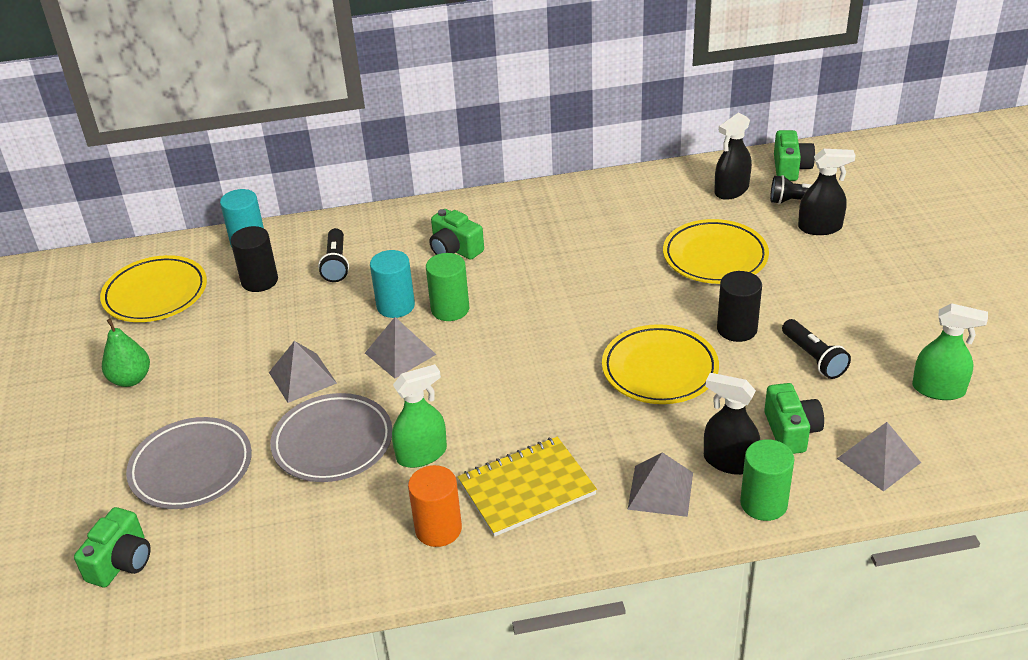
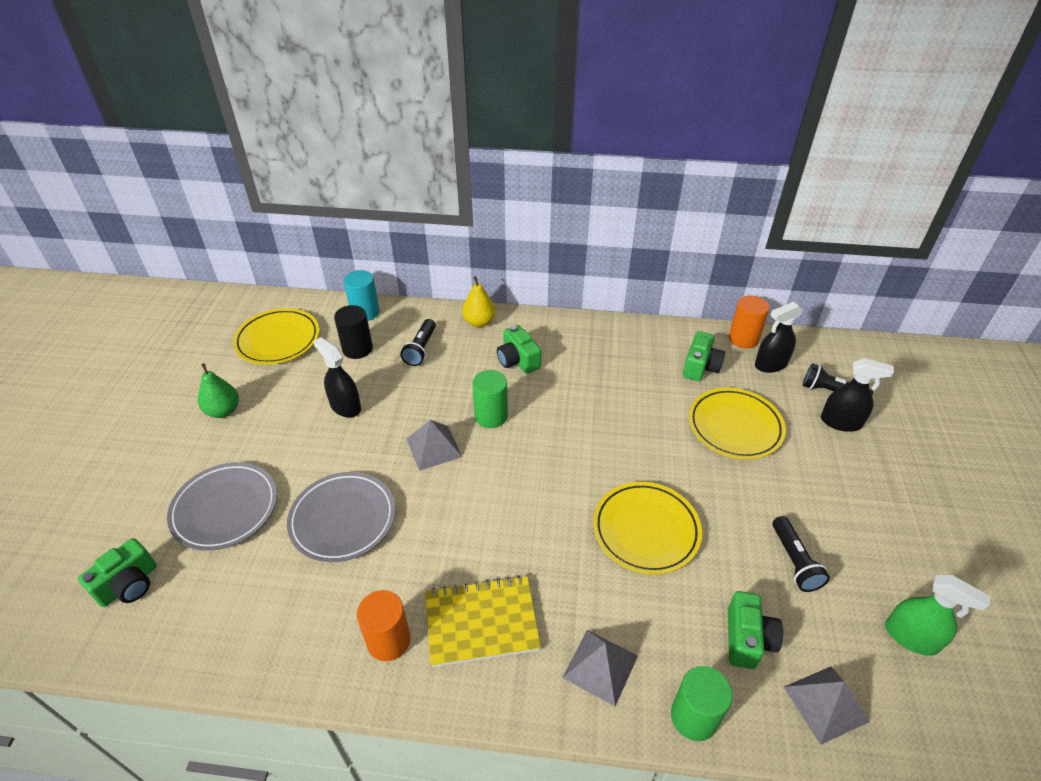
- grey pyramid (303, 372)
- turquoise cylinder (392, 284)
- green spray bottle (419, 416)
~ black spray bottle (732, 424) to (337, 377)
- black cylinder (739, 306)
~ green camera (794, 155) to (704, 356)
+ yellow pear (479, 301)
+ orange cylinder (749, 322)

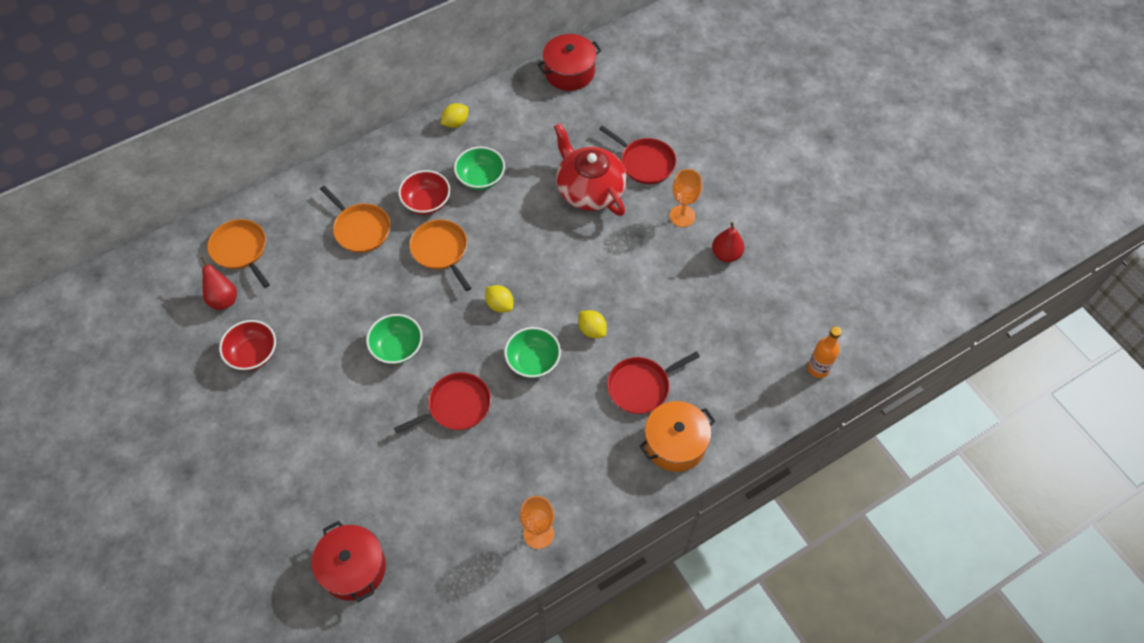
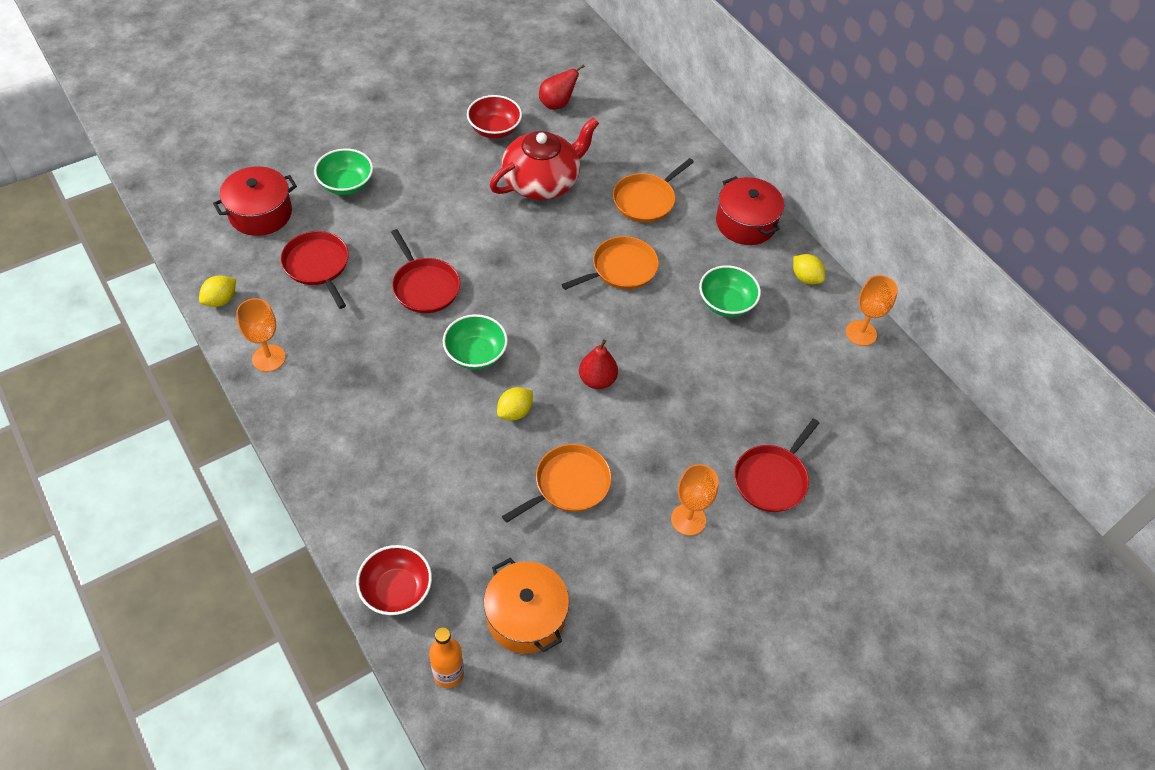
~ orange pan (238, 253) to (557, 483)
~ green bowl (394, 339) to (343, 171)
~ red bowl (424, 192) to (394, 580)
~ yellow lemon (499, 299) to (217, 291)
~ red pot (570, 62) to (750, 210)
~ red teapot (590, 169) to (544, 158)
~ red pan (653, 382) to (314, 270)
~ orange pot (677, 436) to (526, 606)
~ red pear (728, 242) to (598, 364)
+ orange goblet (872, 310)

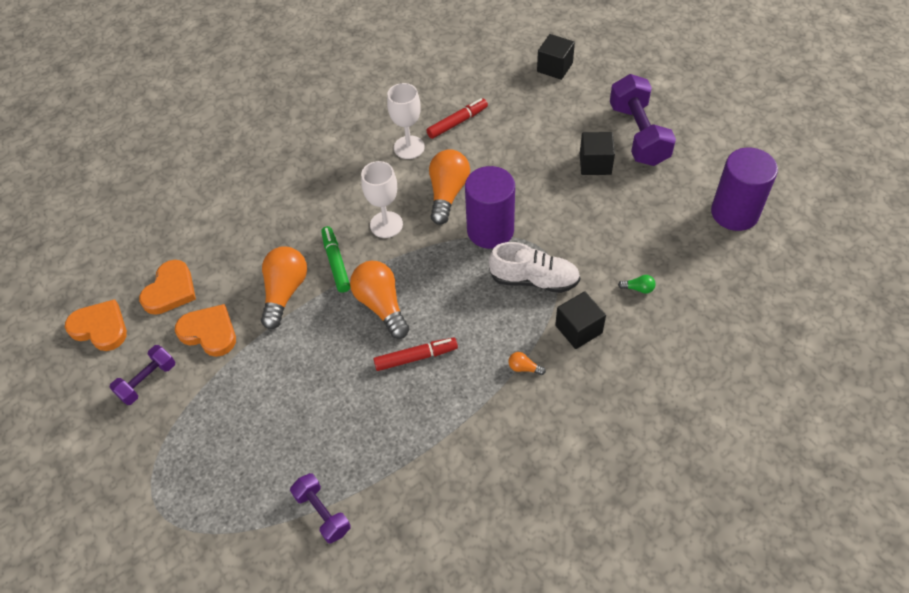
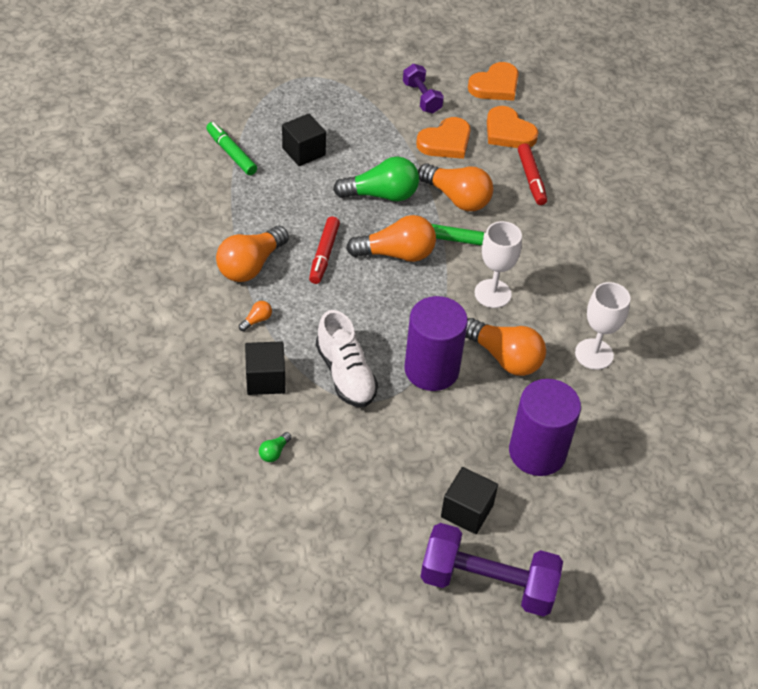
~ purple dumbbell (320, 508) to green marker (231, 148)
~ red marker (457, 118) to (532, 174)
~ white shoe (534, 267) = (347, 358) 60 degrees counterclockwise
~ black cube (556, 57) to (304, 140)
~ purple cylinder (744, 189) to (545, 427)
+ orange light bulb (252, 254)
+ green light bulb (376, 179)

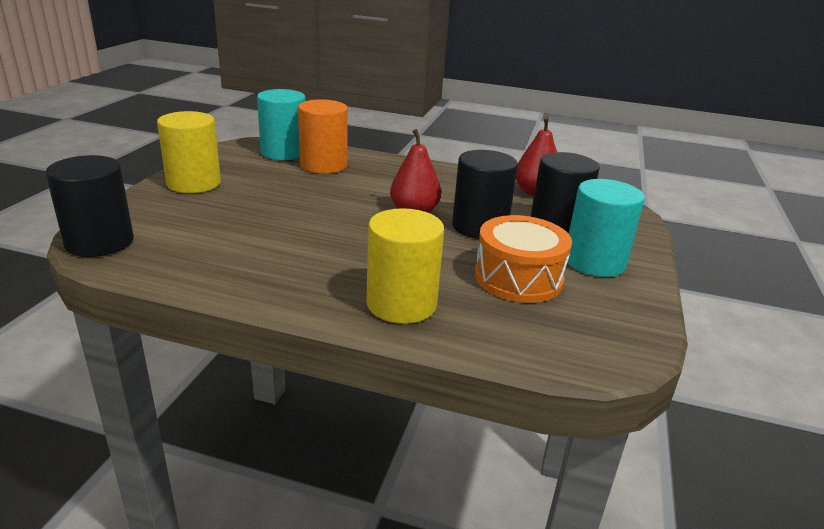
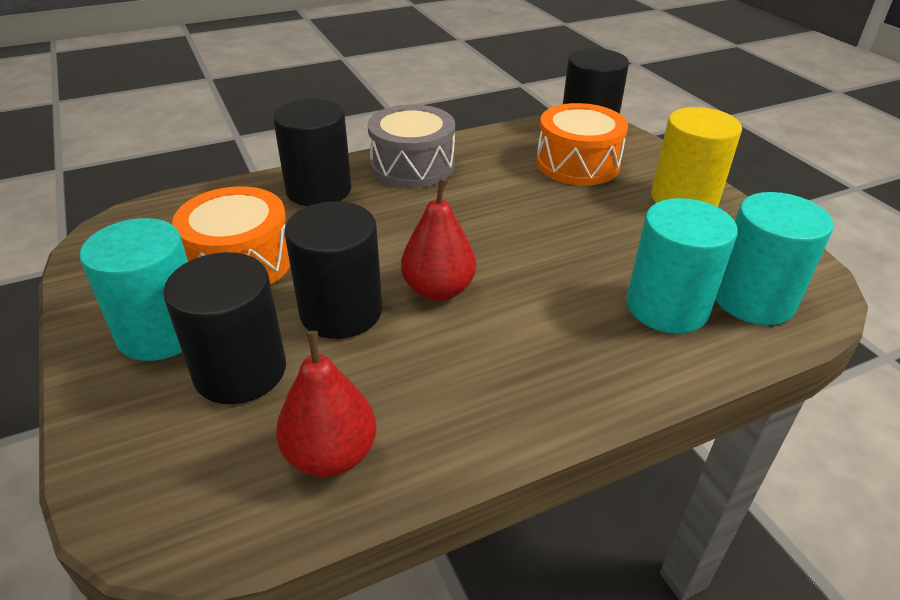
~ orange cylinder (323, 136) to turquoise cylinder (682, 266)
~ yellow cylinder (405, 266) to black cylinder (312, 152)
+ grey drum (411, 146)
+ orange drum (582, 144)

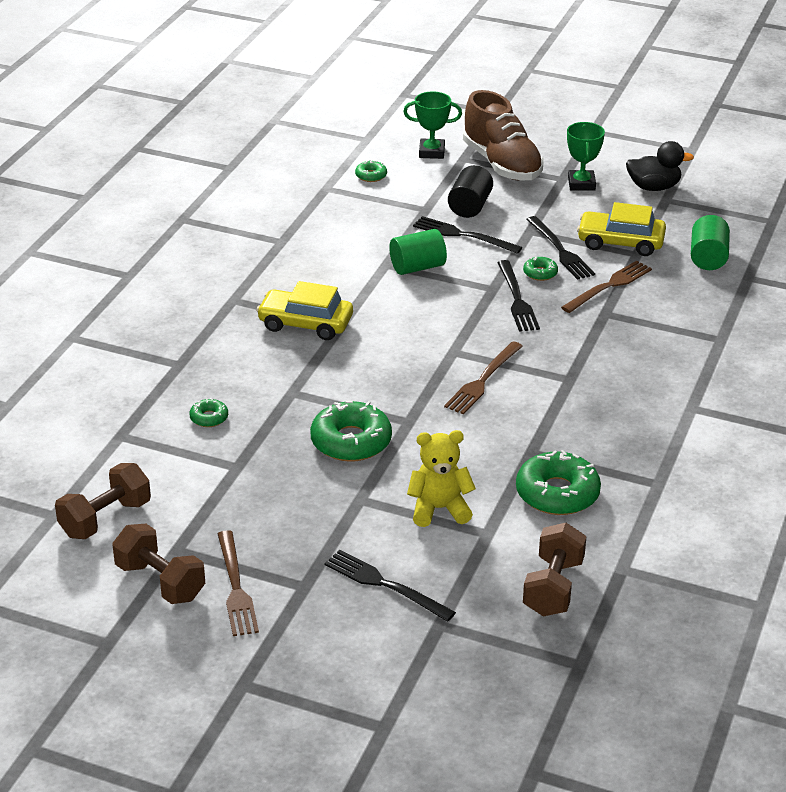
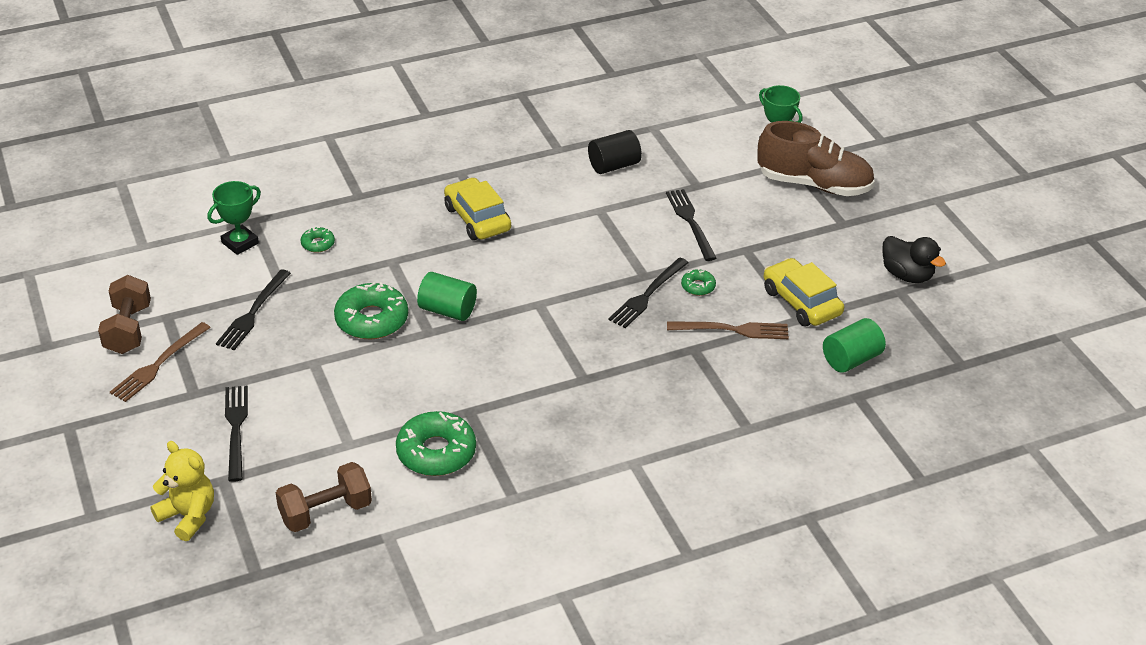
- brown dumbbell (103, 501)
- green donut (371, 171)
~ green cylinder (418, 252) to (447, 296)
~ yellow teddy bear (441, 478) to (182, 491)
- brown fork (483, 378)
~ black cylinder (470, 191) to (615, 152)
~ brown shoe (503, 135) = (816, 158) 90 degrees counterclockwise
~ black fork (560, 248) to (253, 309)
~ green trophy (586, 156) to (234, 218)

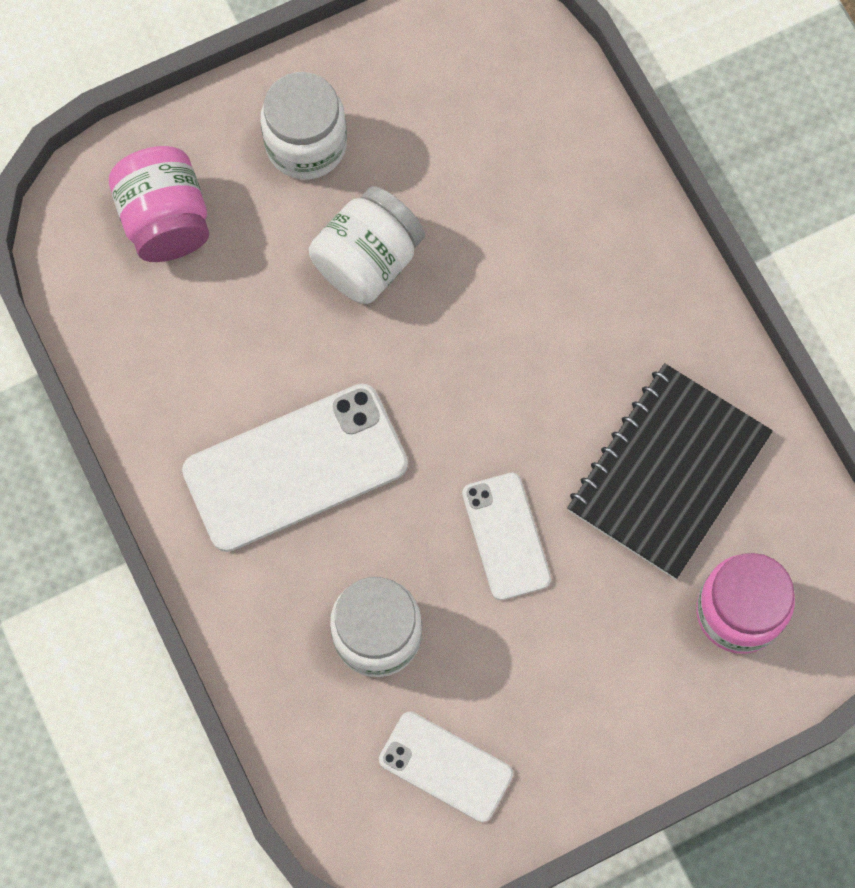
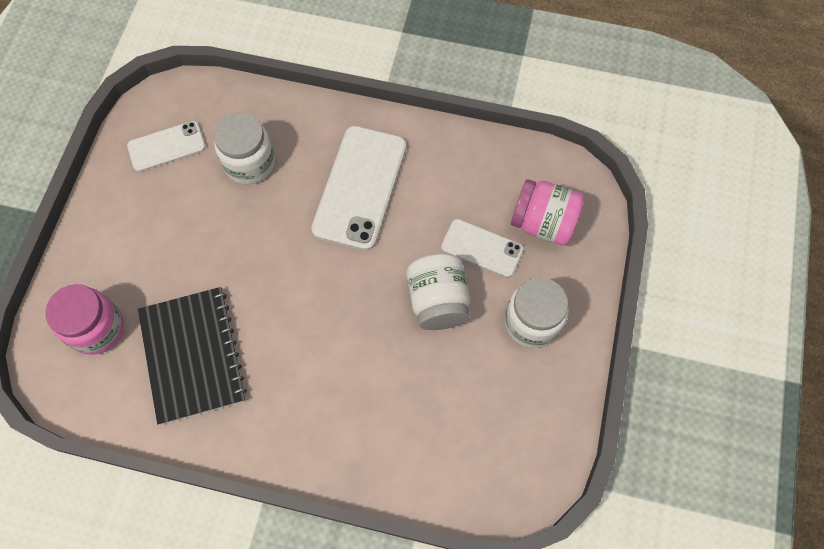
~ white phone (506, 536) to (482, 248)

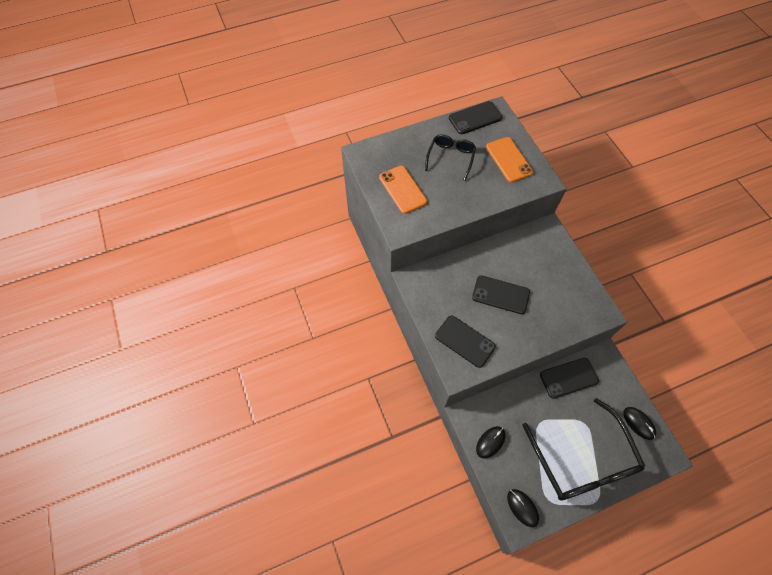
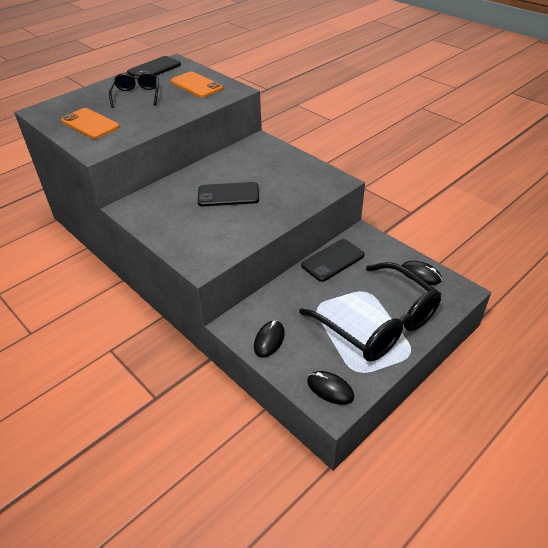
- black phone (465, 342)

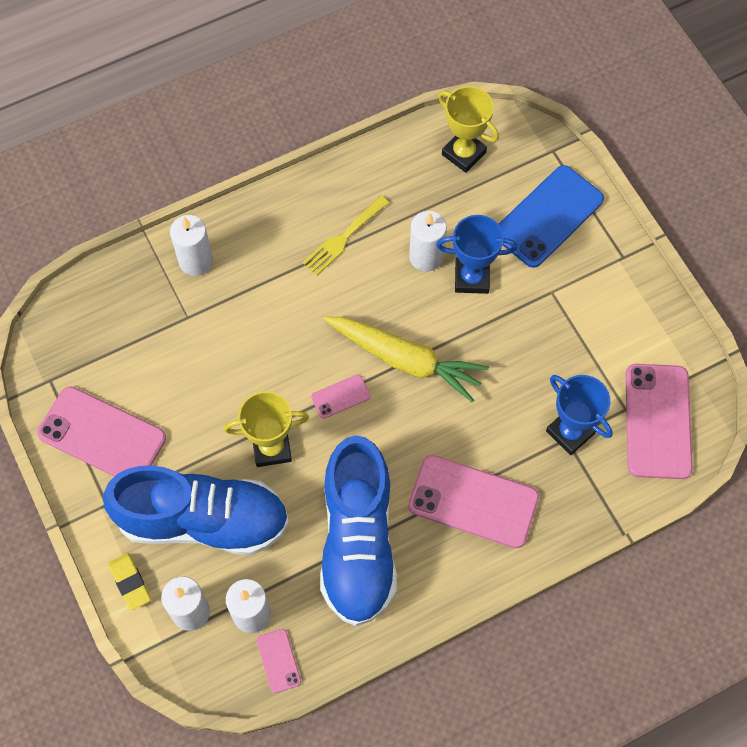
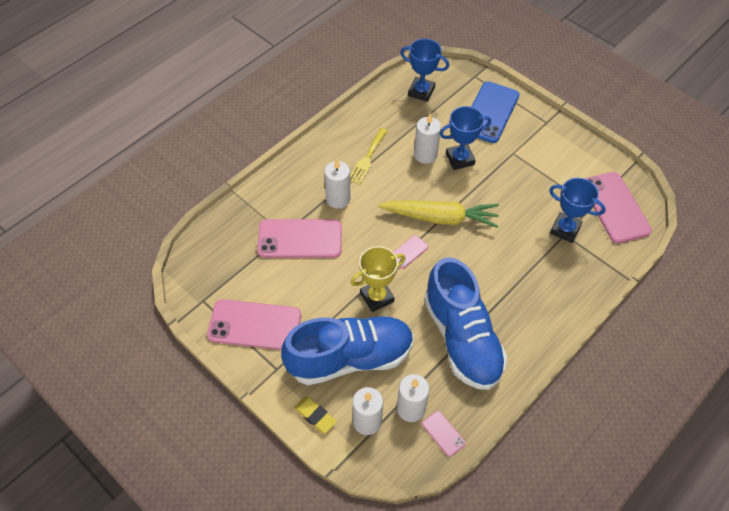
~ white candle (191, 245) to (337, 184)
~ pink phone (473, 501) to (299, 238)
~ yellow trophy (468, 129) to blue trophy (424, 70)

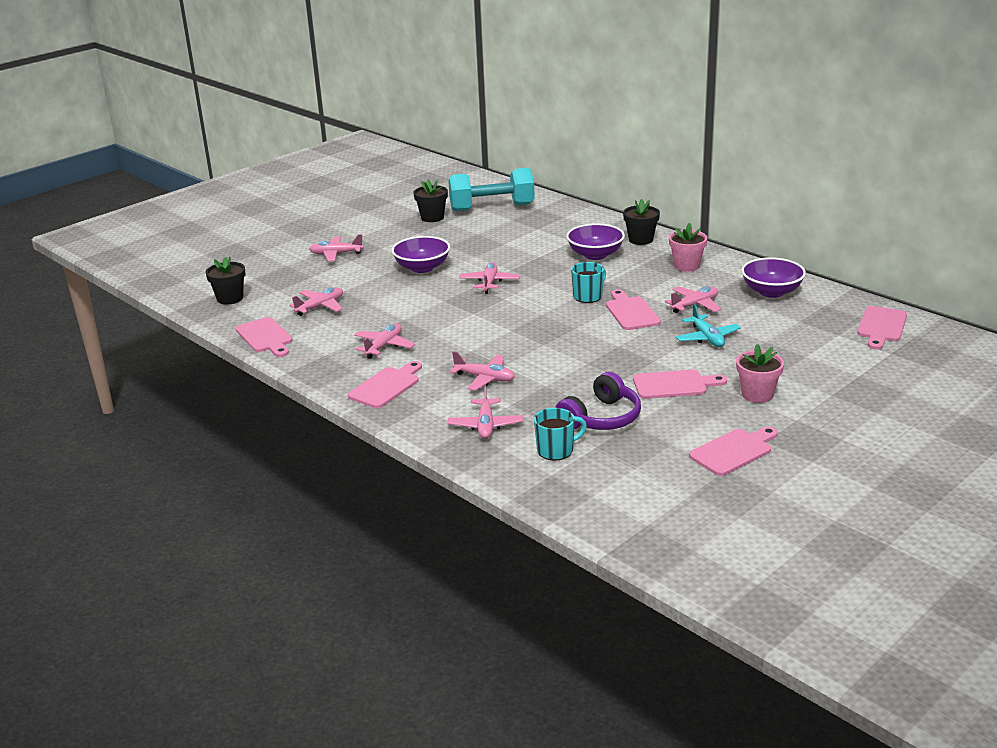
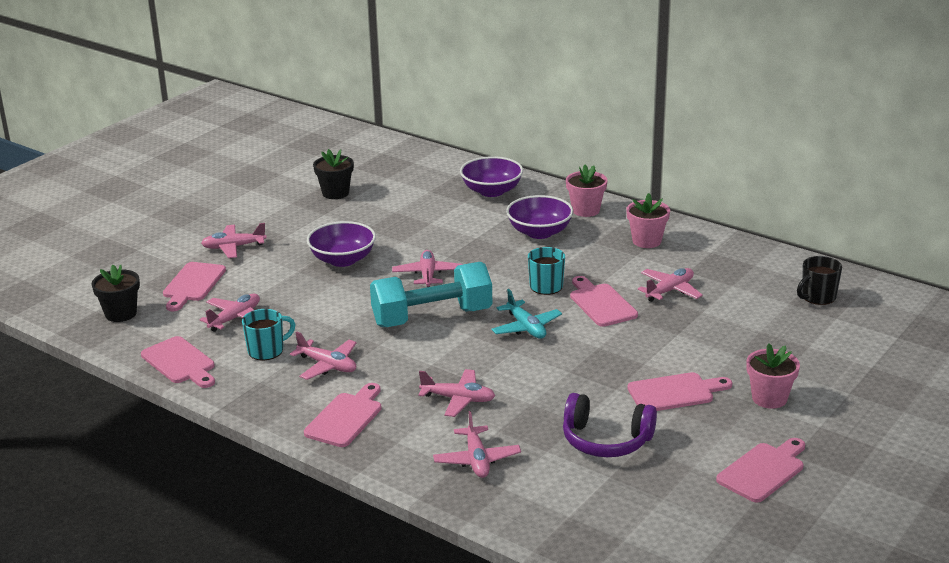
~ pink plane (384, 341) = (323, 356) 105 degrees clockwise
~ turquoise dumbbell (491, 190) to (431, 294)
~ turquoise mug (560, 434) to (269, 334)
~ purple headphones (598, 401) = (610, 425) 75 degrees clockwise
~ black flower pot (641, 222) to pink flower pot (587, 191)
~ turquoise plane (708, 325) to (526, 314)
~ purple bowl (773, 277) to (491, 176)
~ pink cutting board (882, 328) to (194, 286)
+ black mug (819, 280)

